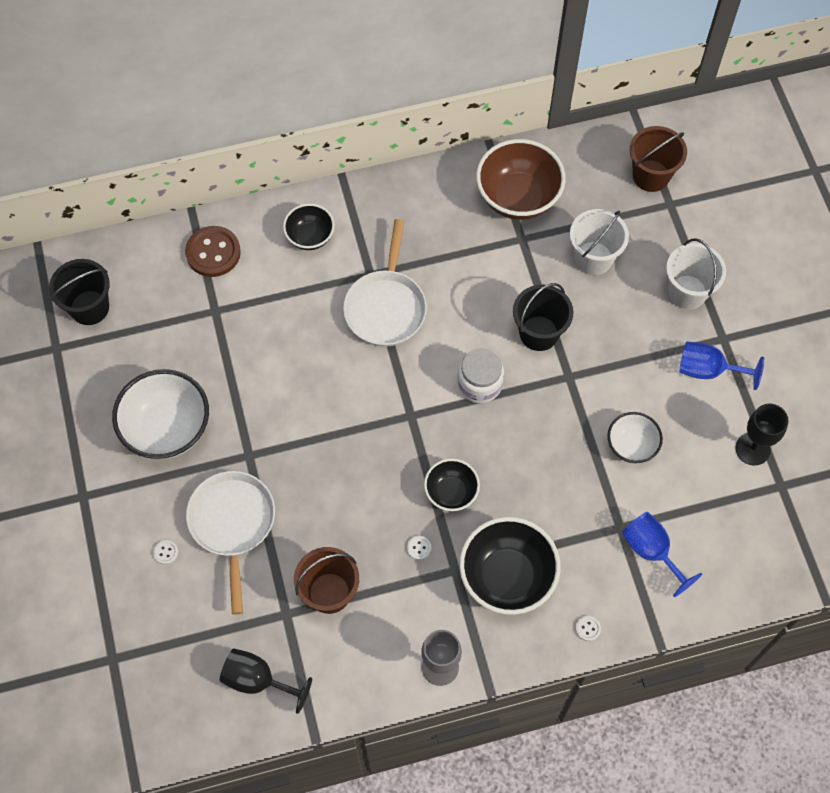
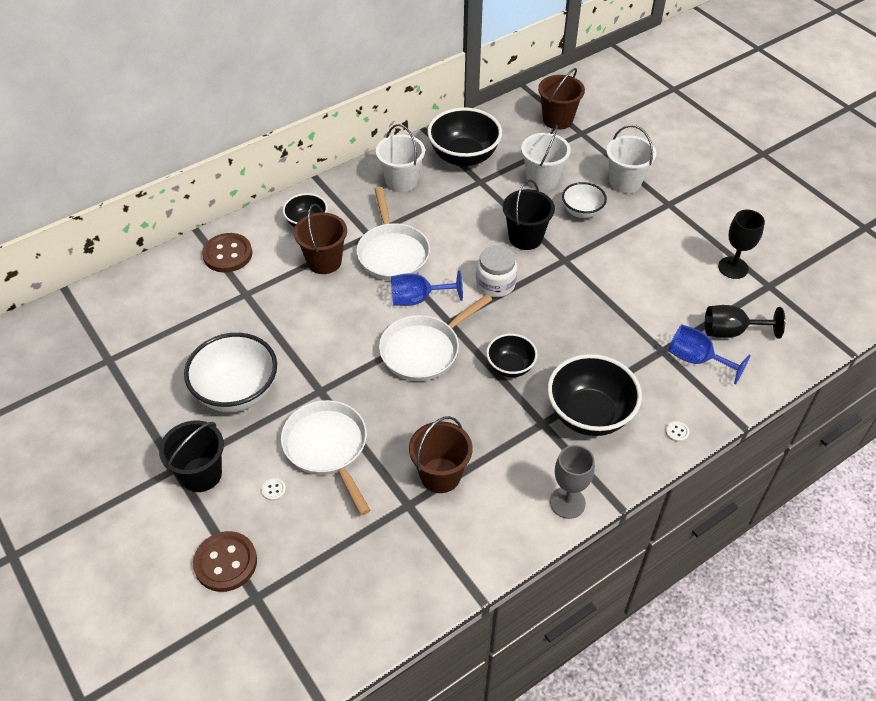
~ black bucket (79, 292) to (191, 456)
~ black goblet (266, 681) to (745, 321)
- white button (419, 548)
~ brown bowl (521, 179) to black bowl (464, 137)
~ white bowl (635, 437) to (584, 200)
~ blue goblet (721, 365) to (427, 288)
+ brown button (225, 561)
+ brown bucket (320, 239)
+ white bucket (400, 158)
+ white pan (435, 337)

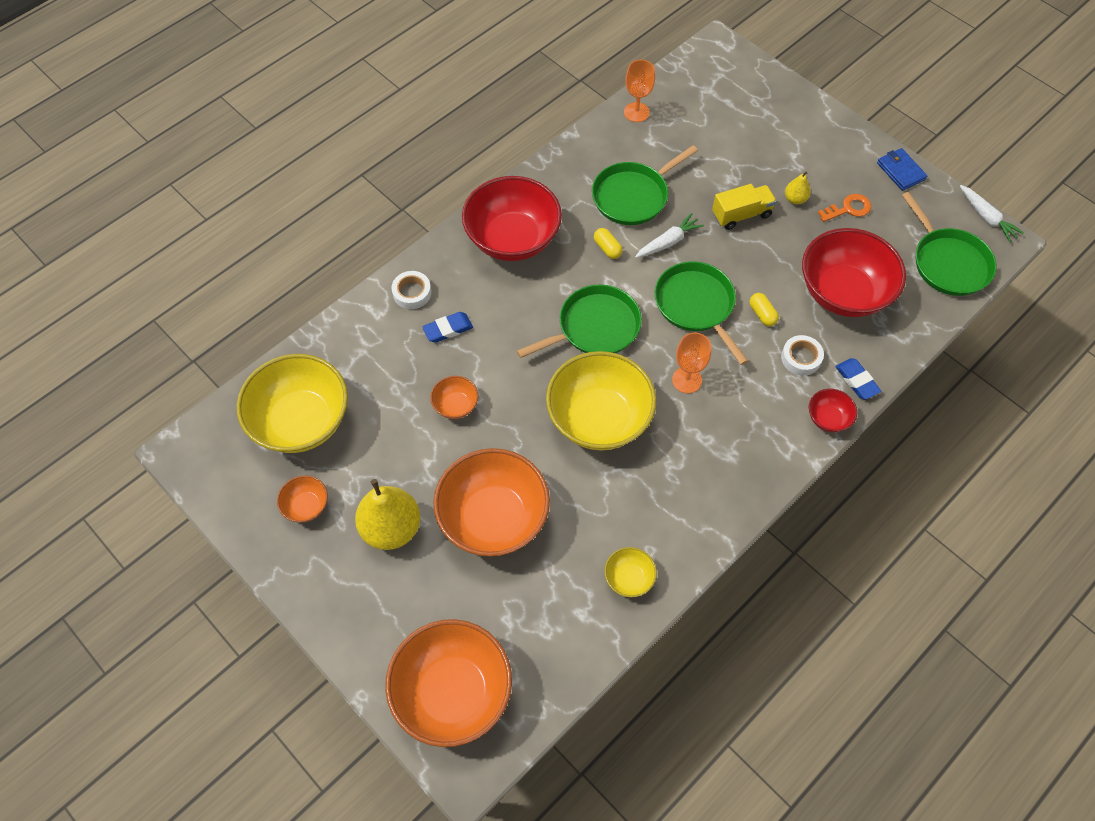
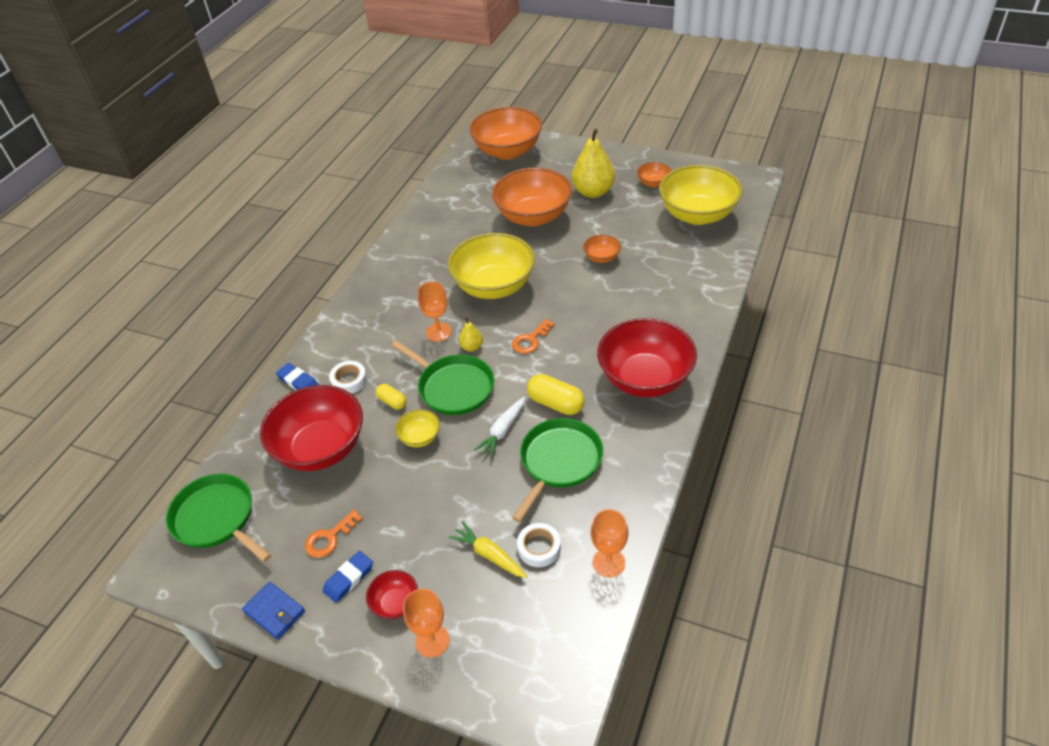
~ white tape (411, 290) to (539, 545)
~ blue eraser (447, 327) to (348, 577)
~ green pan (579, 321) to orange key (533, 336)
~ yellow capsule (608, 243) = (556, 394) x1.66
~ yellow bowl (630, 572) to (417, 428)
- yellow truck (744, 207)
~ yellow pear (798, 187) to (471, 334)
~ red bowl (833, 410) to (392, 594)
- white carrot (992, 213)
+ orange goblet (426, 623)
+ yellow carrot (488, 550)

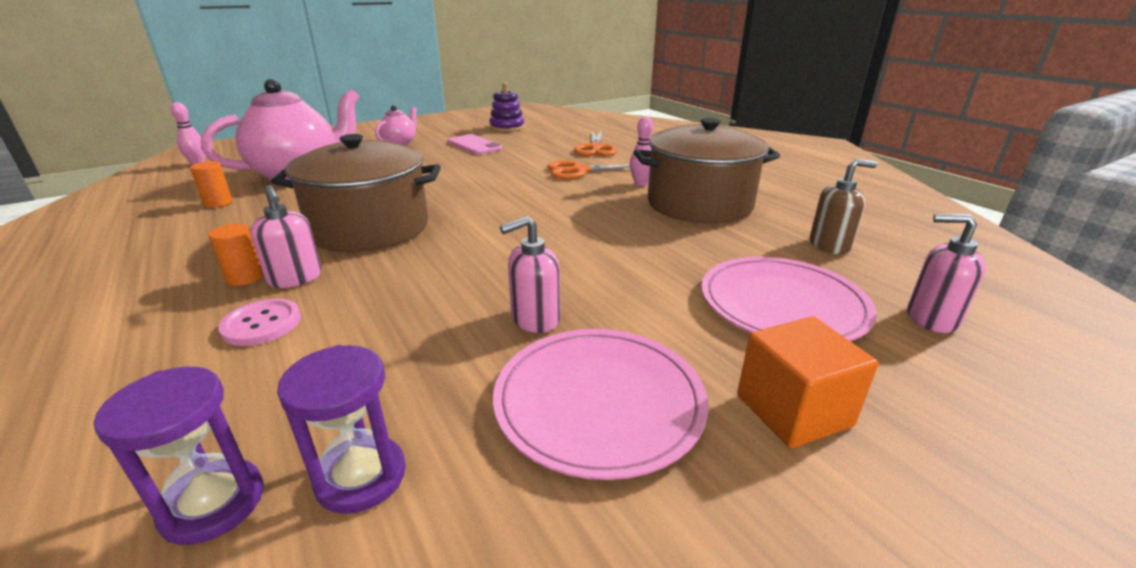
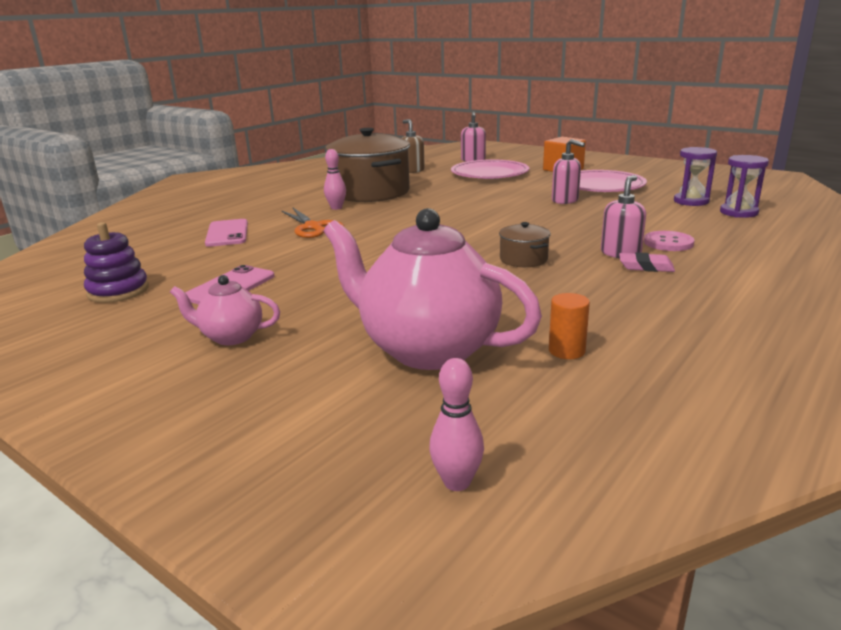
~ orange cylinder (235, 255) to pink eraser (647, 262)
~ brown pot (356, 193) = (525, 244) x0.44
~ orange scissors (595, 143) to pink phone (226, 233)

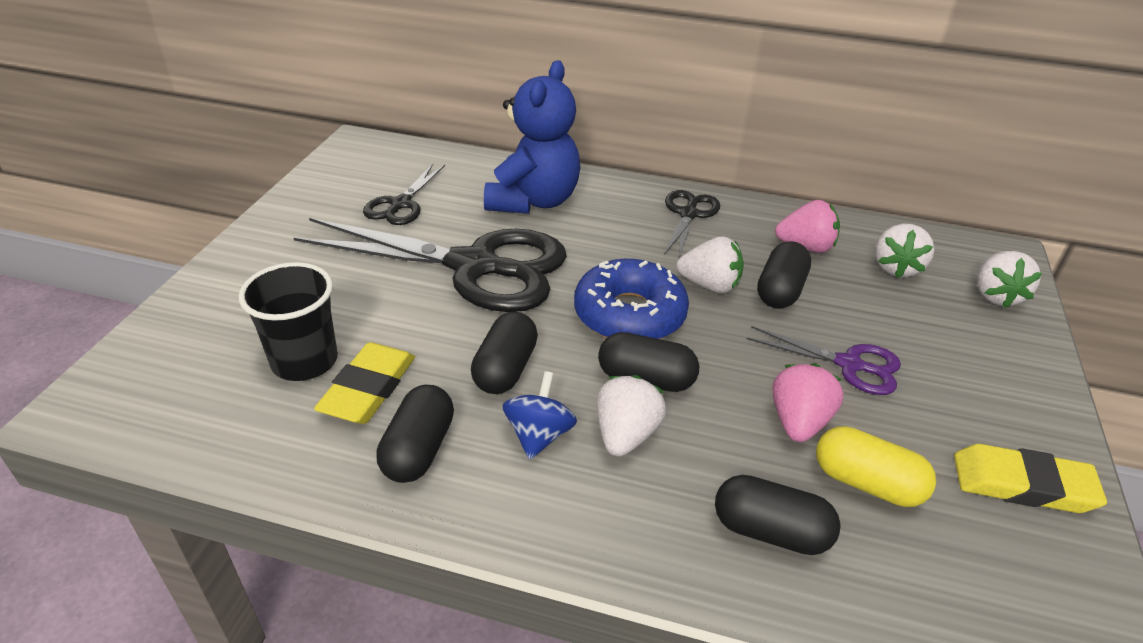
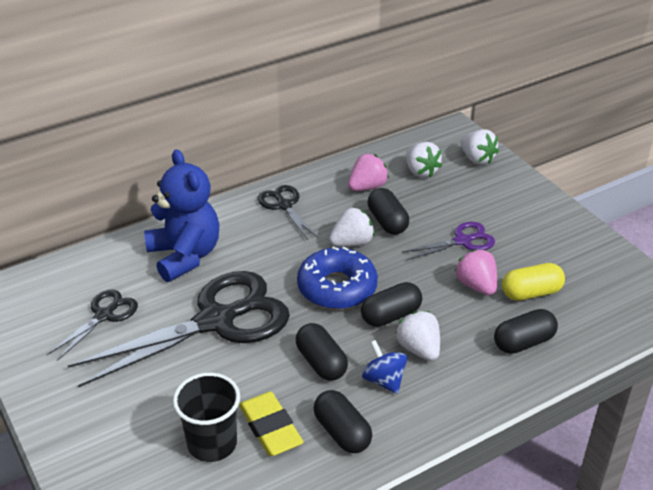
~ black scissors (404, 194) = (92, 325) 120 degrees counterclockwise
- yellow eraser (1030, 478)

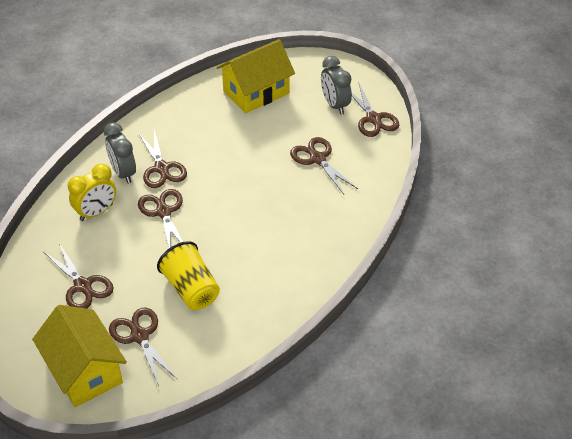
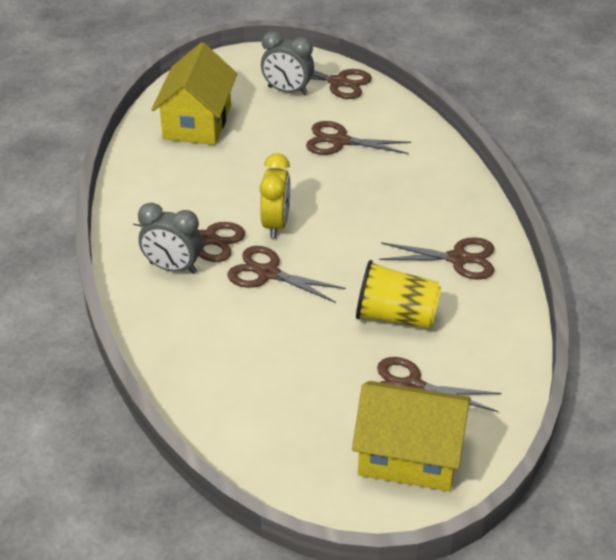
~ brown scissors (79, 276) to (436, 258)
~ yellow clock (92, 192) to (275, 196)

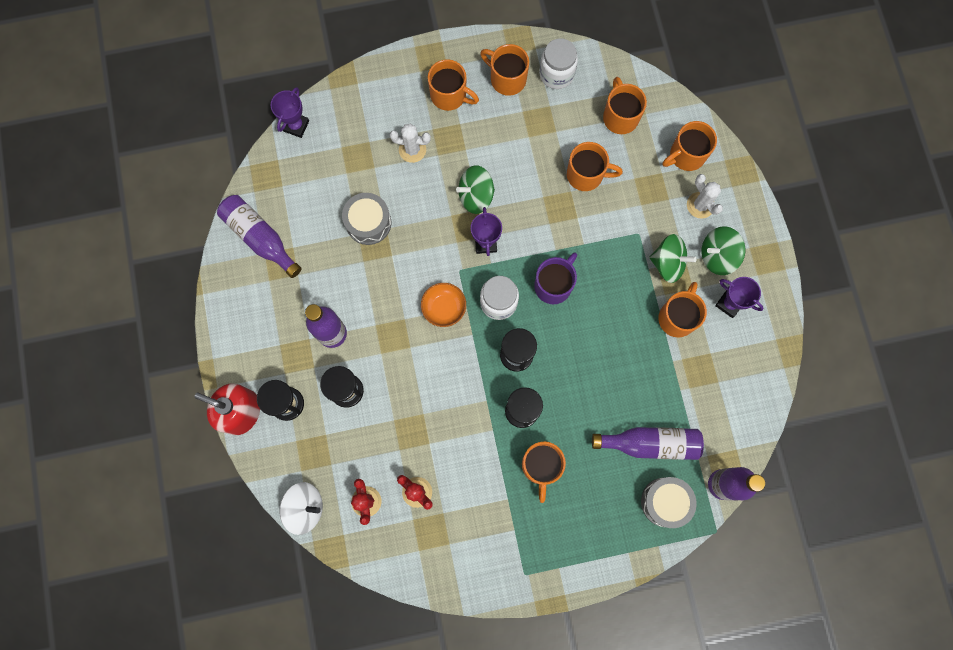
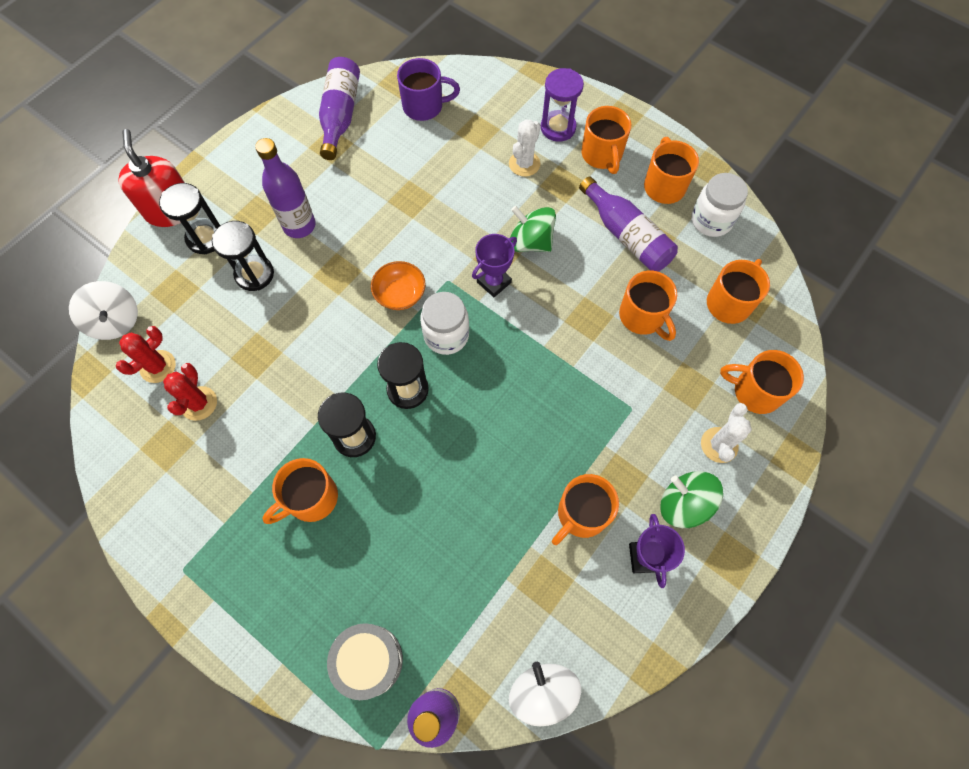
- purple trophy (290, 112)
- grey drum (366, 219)
~ white cactus (410, 143) = (525, 148) 60 degrees clockwise
~ purple mug (555, 278) to (428, 89)
~ purple bottle (648, 443) to (628, 224)
- green spinning top (672, 258)
~ orange mug (682, 310) = (585, 509) 150 degrees clockwise
+ white spinning top (545, 694)
+ purple hourglass (562, 105)

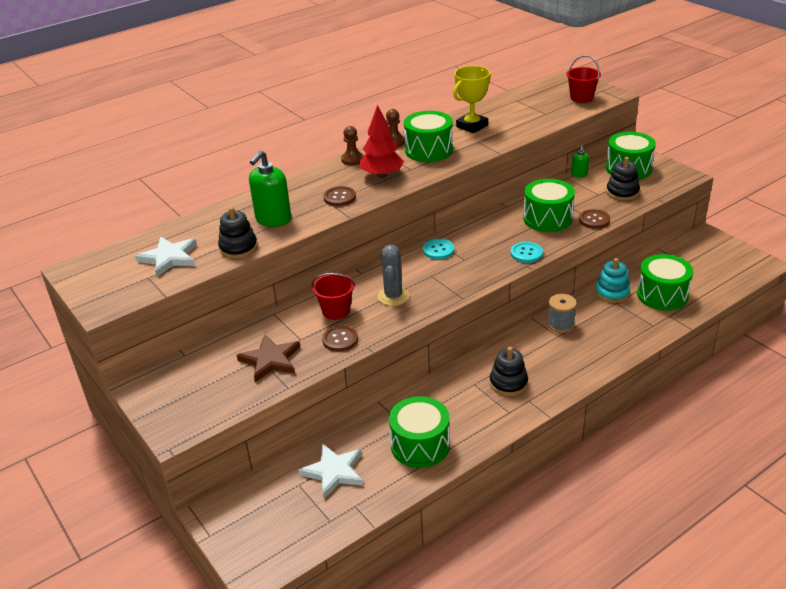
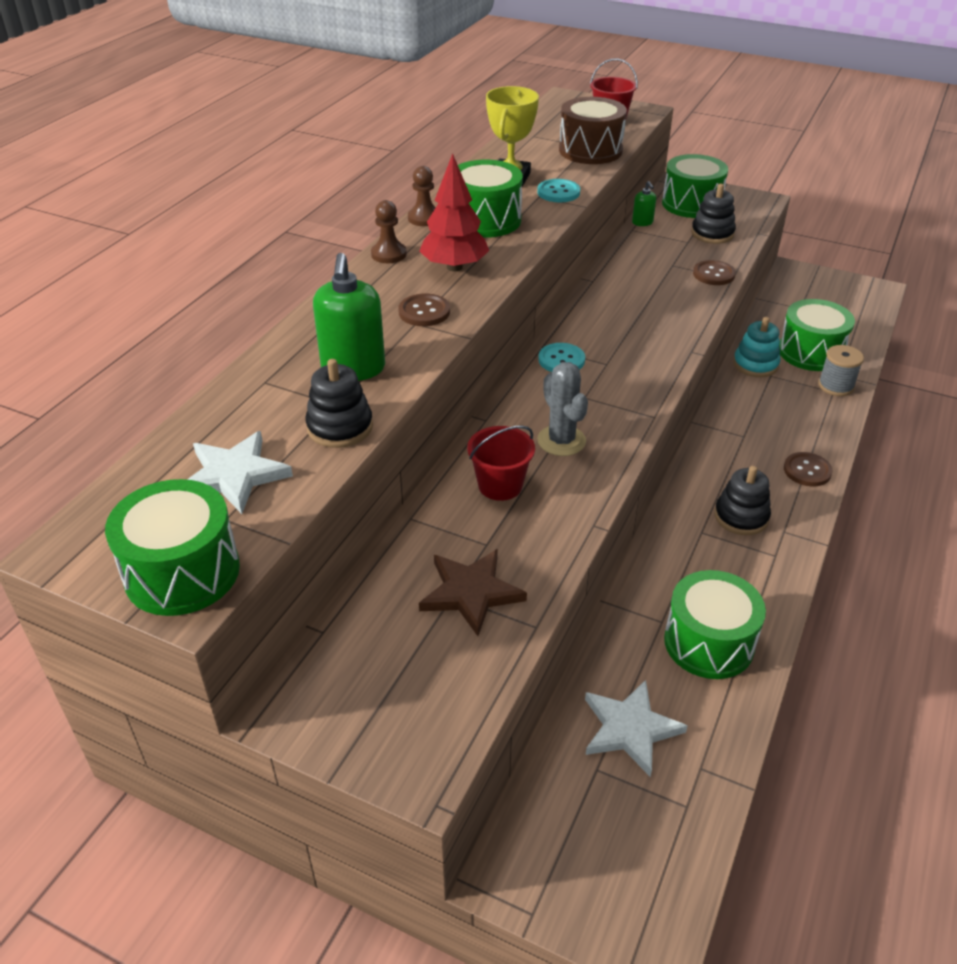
~ brown button (340, 338) to (808, 469)
~ turquoise button (526, 252) to (558, 190)
~ green drum (549, 205) to (172, 547)
~ grey spool (562, 313) to (841, 370)
+ brown drum (593, 130)

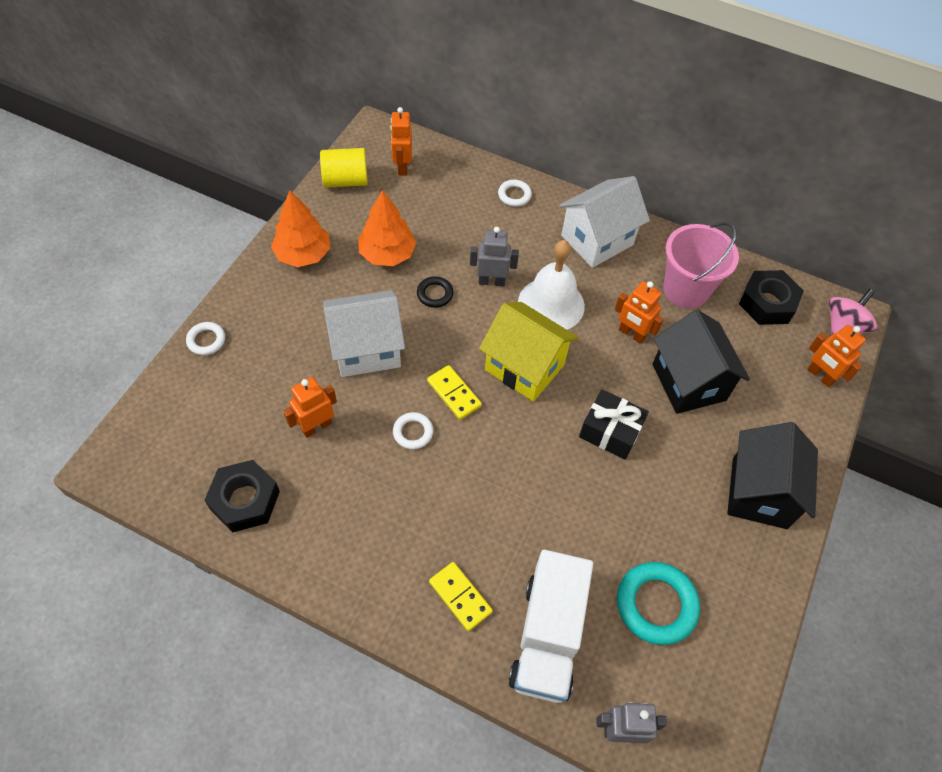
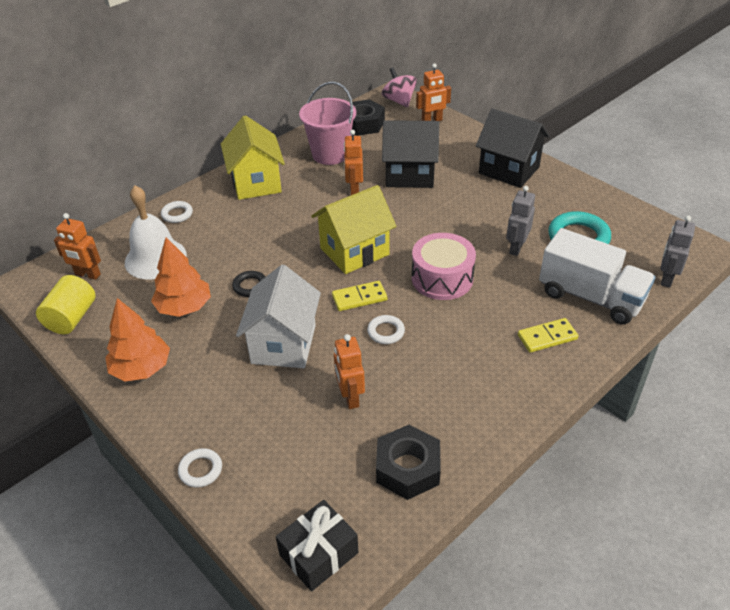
~ grey robot (494, 256) to (520, 221)
~ white bell (551, 285) to (156, 232)
~ white house (604, 222) to yellow house (253, 157)
~ black gift (614, 424) to (317, 546)
~ orange robot (639, 312) = (353, 162) 120 degrees clockwise
+ pink drum (444, 266)

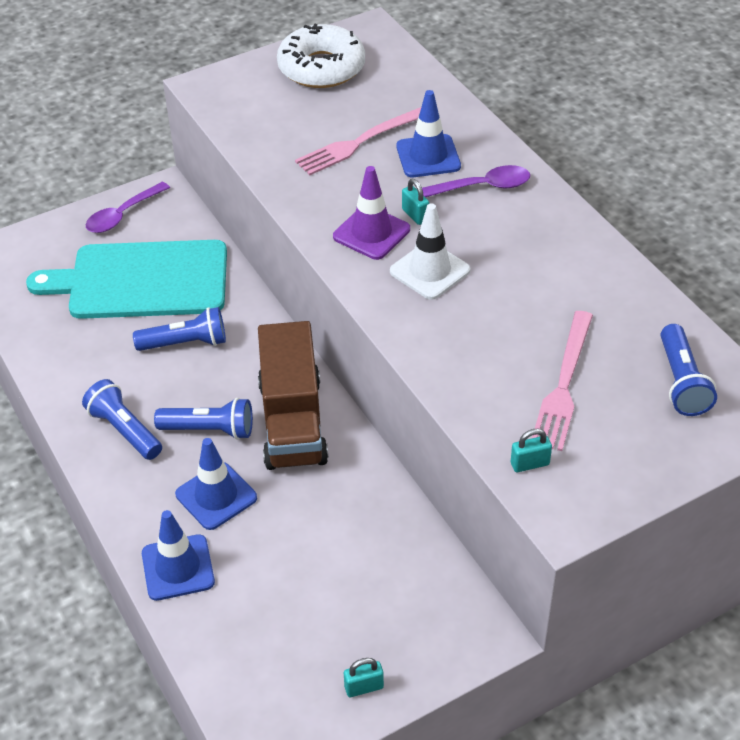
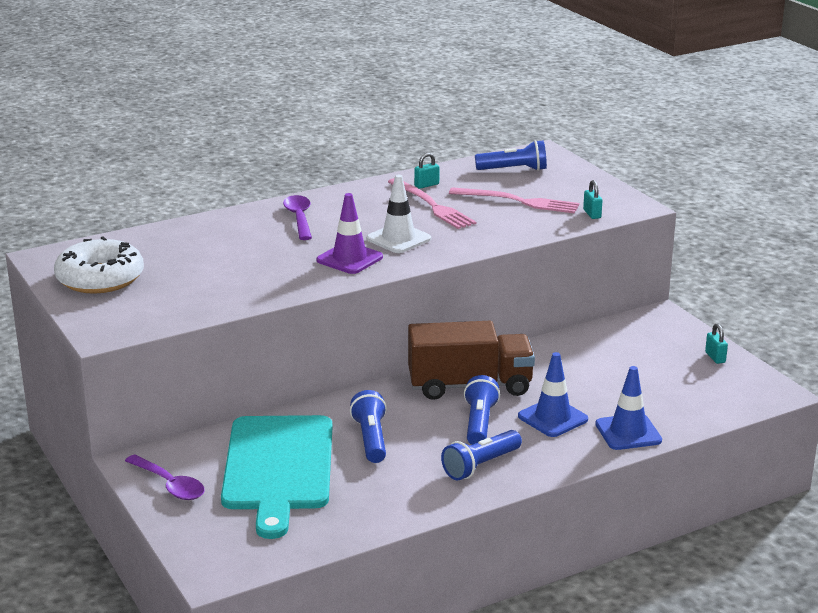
~ pink fork (358, 141) to (432, 203)
- blue traffic cone (428, 133)
~ turquoise padlock (415, 202) to (427, 171)

